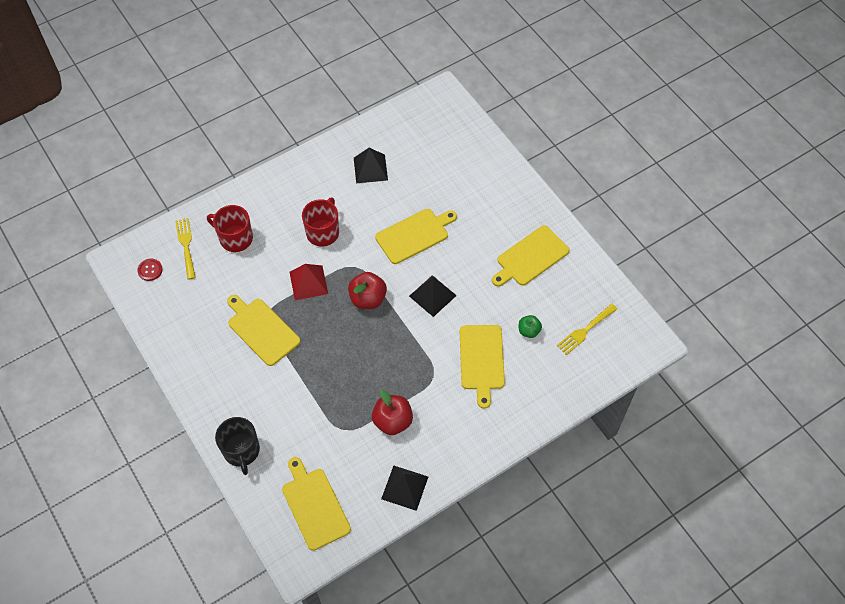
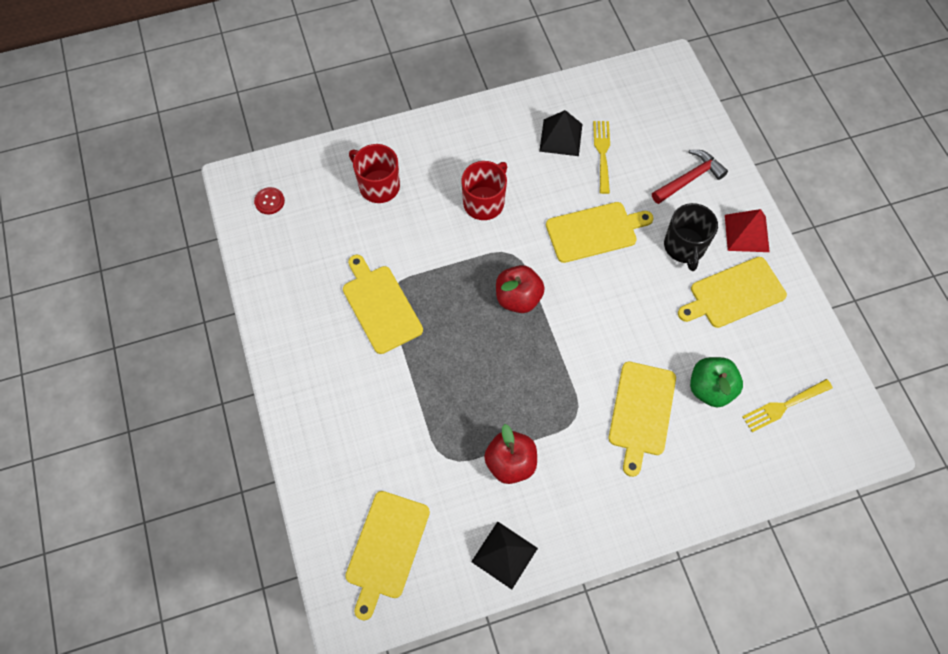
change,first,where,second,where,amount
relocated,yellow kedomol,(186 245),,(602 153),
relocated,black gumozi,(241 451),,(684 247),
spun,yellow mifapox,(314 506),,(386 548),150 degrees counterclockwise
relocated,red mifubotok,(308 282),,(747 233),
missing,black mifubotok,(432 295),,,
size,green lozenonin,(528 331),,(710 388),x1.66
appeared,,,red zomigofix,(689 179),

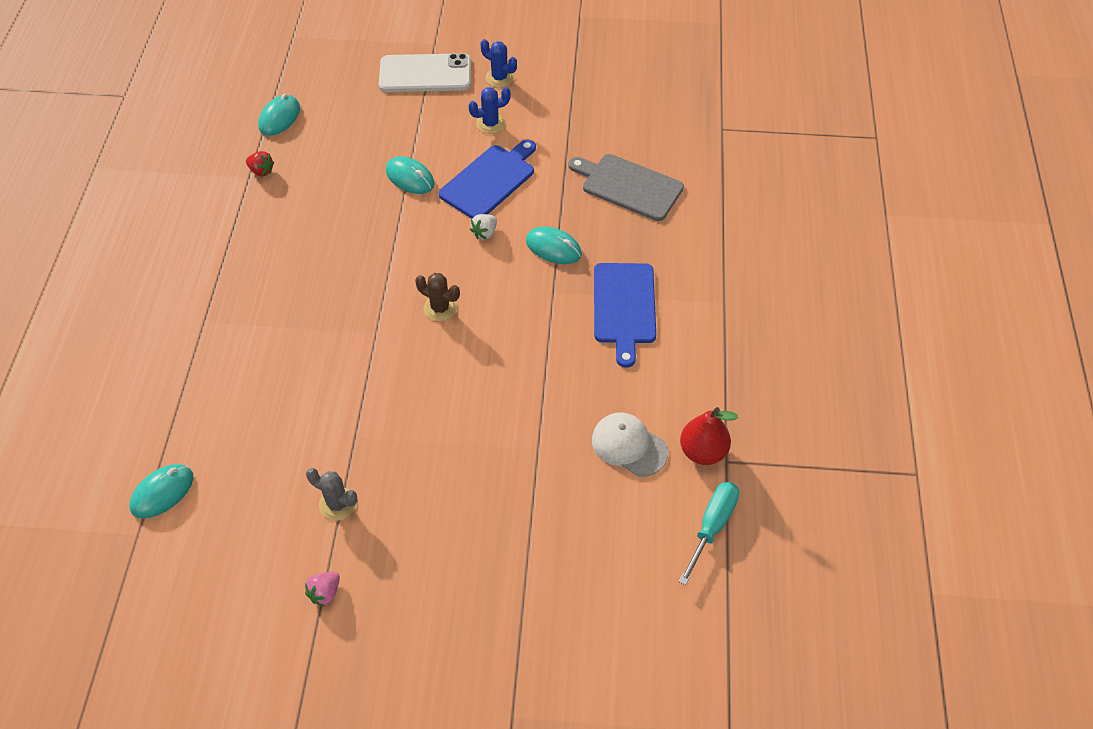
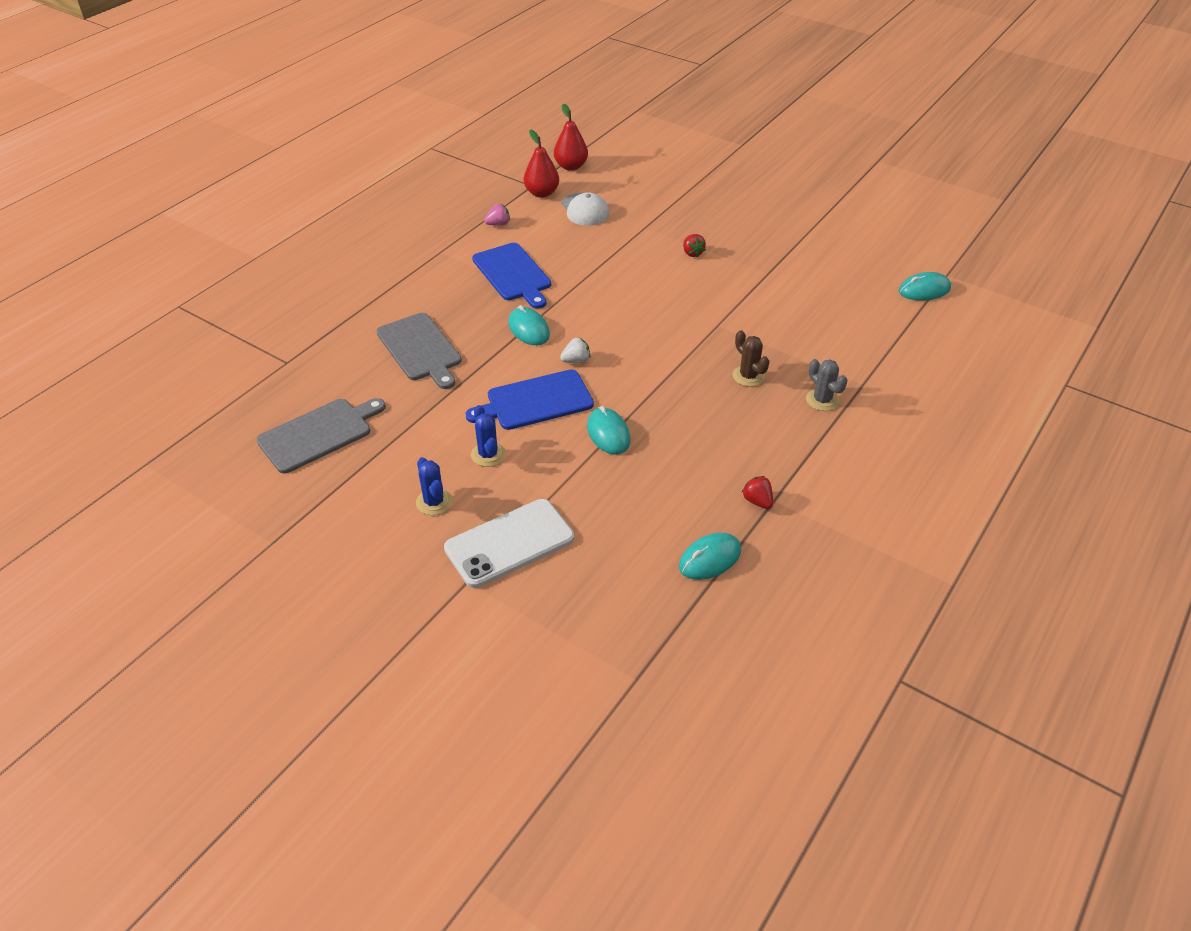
change,first,where,second,where,amount
relocated,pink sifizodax,(325 593),,(498 224),
relocated,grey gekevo,(337 504),,(822 400),
spun,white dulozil,(425 74),,(509 543),60 degrees counterclockwise
relocated,brown gekevo,(440 308),,(748 376),
spun,blue gekevo,(490 124),,(488 454),60 degrees clockwise
spun,blue mifapox,(624 307),,(513 274),120 degrees clockwise
exchanged,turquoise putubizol,(712 526),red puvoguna,(571 166),
appeared,,,grey mifapox,(318 434),
appeared,,,red sifizodax,(692 253),

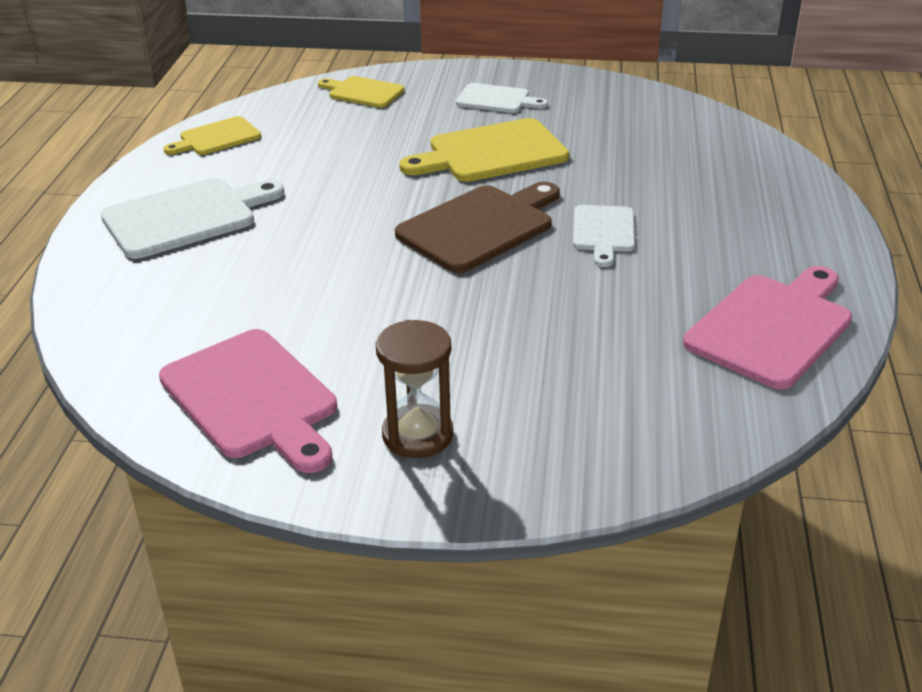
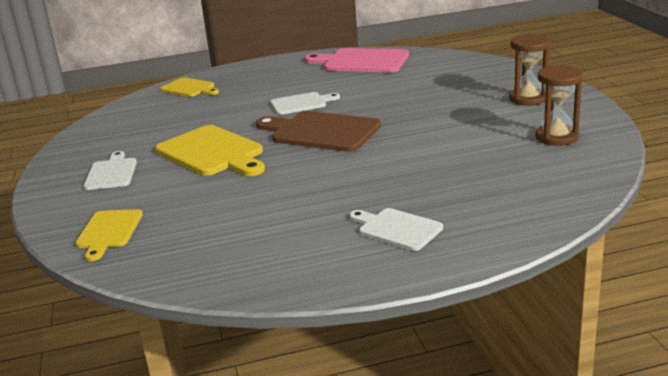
change,first,where,second,where,amount
size,white mifapox,(186 217),,(397 229),x0.59
exchanged,pink mifapox,(252 398),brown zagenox,(556 137),
relocated,yellow mifapox,(216 138),,(189 88),

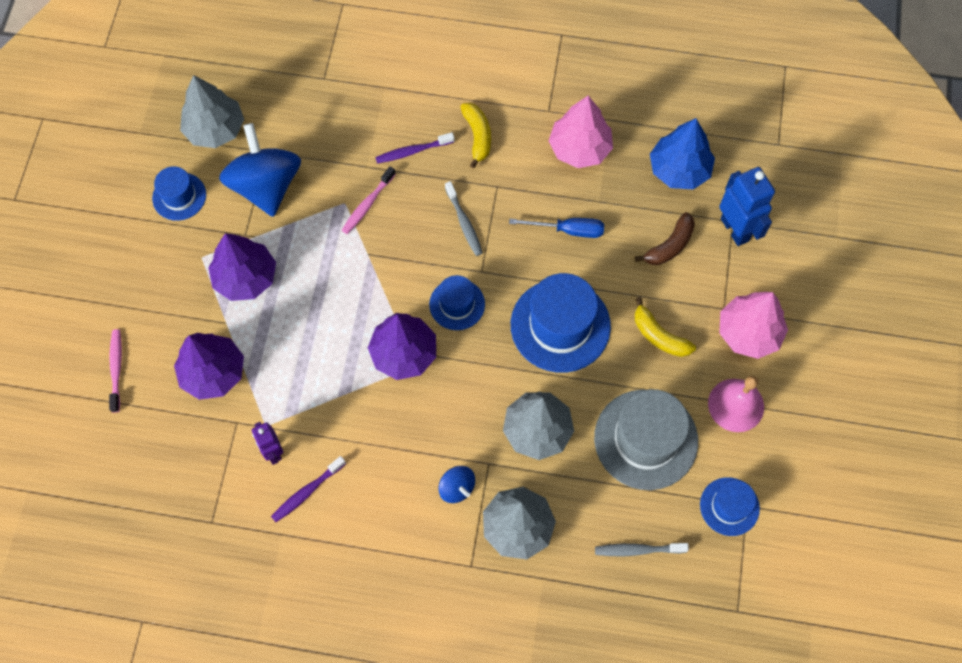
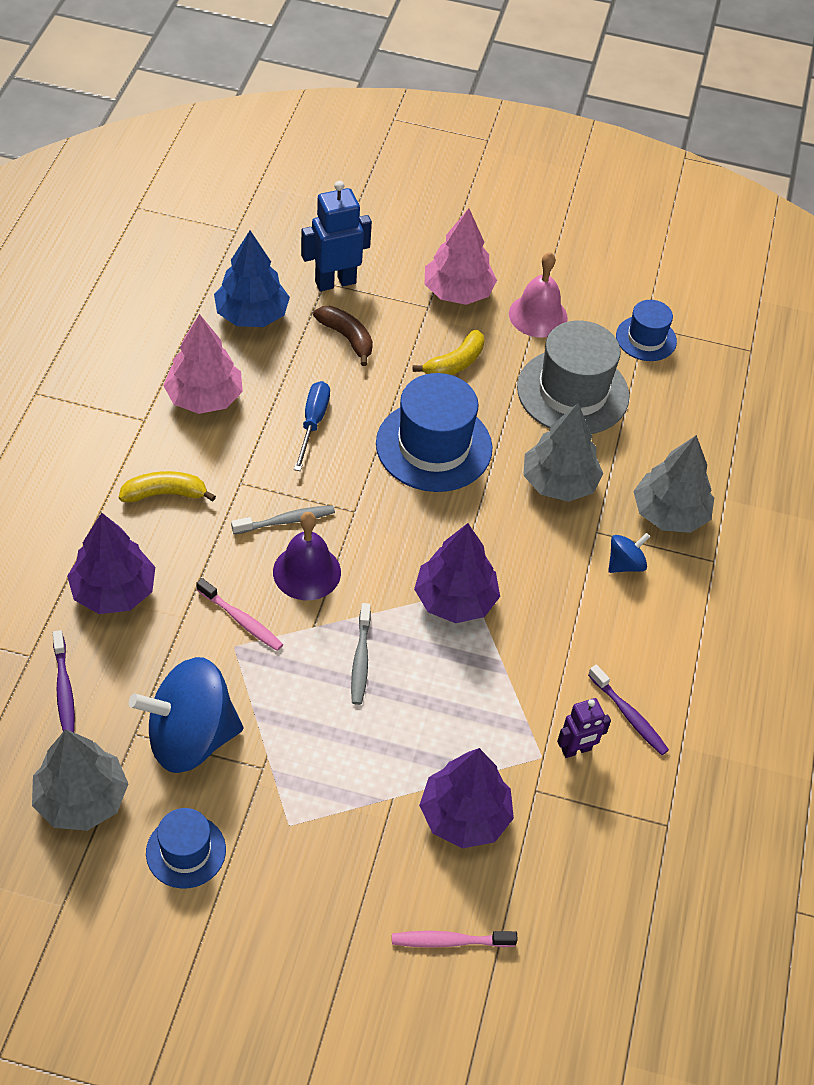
change,first,where,second,where,amount
relocated,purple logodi,(245 277),,(113 591),
relocated,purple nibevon,(412 151),,(64 688),
missing,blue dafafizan,(457 304),,,
relocated,grey nibevon,(637 550),,(360 660),
appeared,,,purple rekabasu,(307 572),

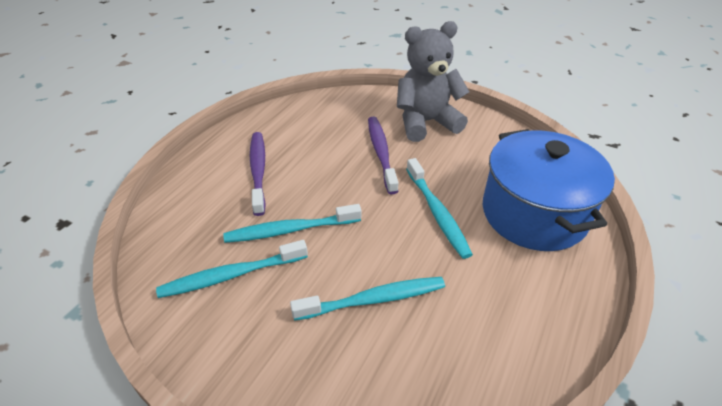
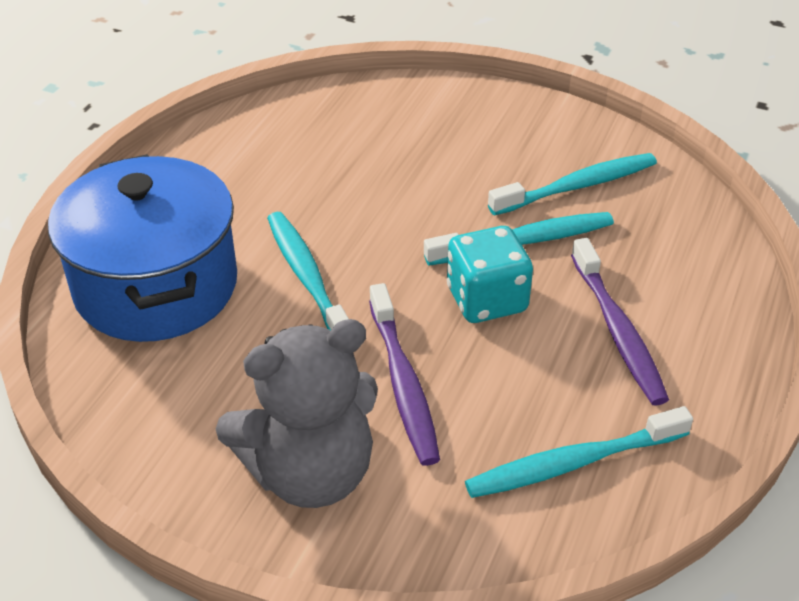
change,first,where,second,where,amount
relocated,turquoise nibevon,(373 299),,(572 463),
appeared,,,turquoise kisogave,(486 300),

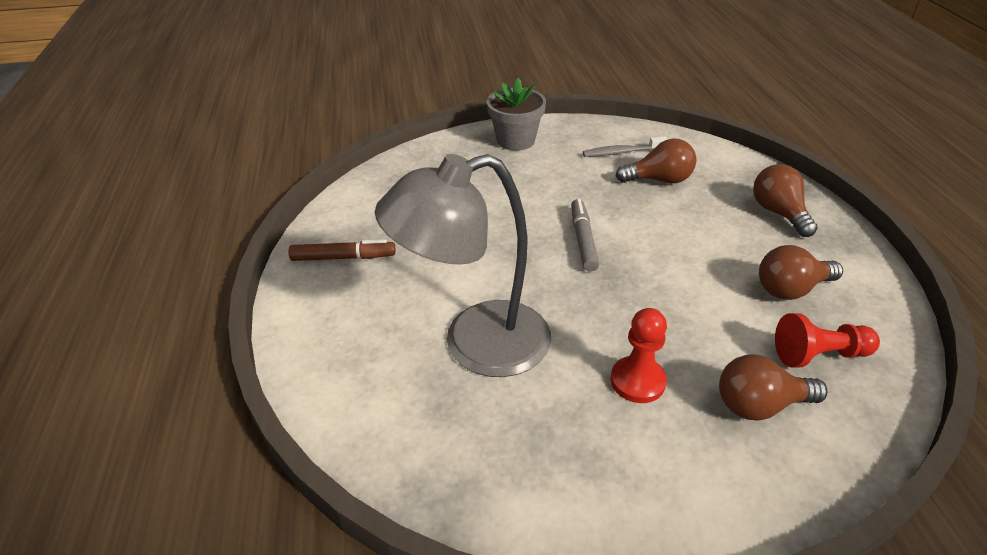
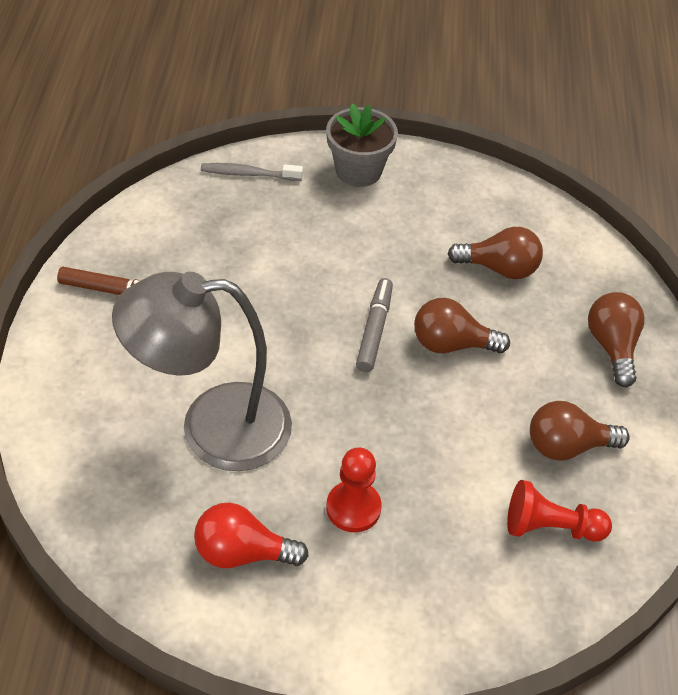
change,first,where,second,where,amount
relocated,grey nibevon,(621 152),,(248 174),
relocated,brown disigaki,(760 405),,(451 344),
appeared,,,red disigaki,(242 552),

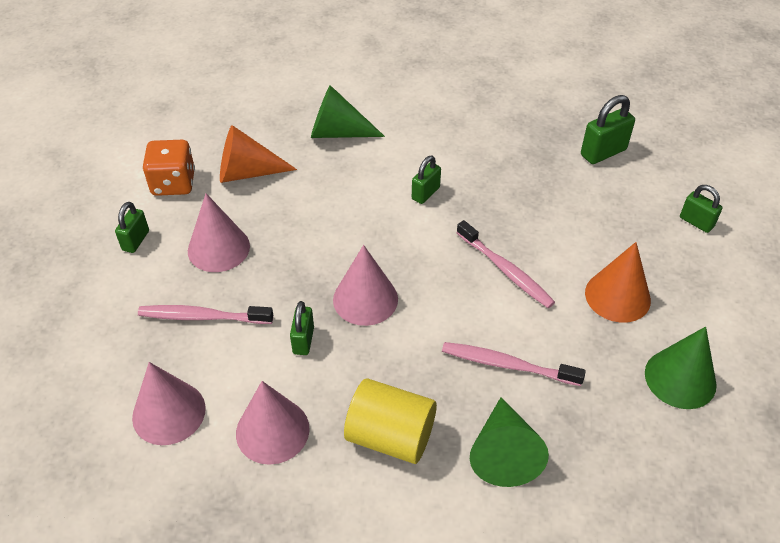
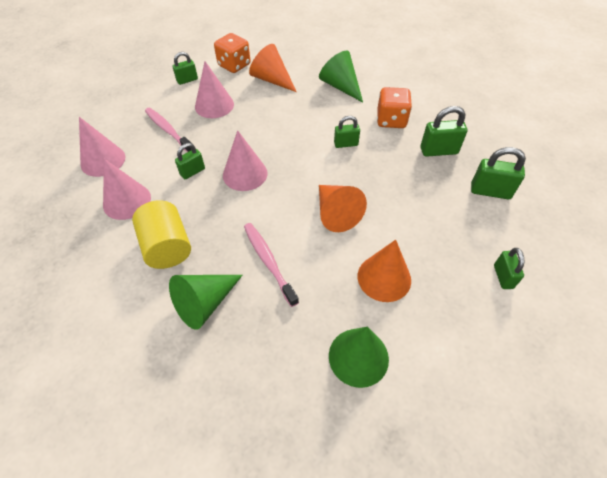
change,first,where,second,where,amount
exchanged,pink nibevon,(505 270),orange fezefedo,(335 213),
appeared,,,orange kisogave,(391 120),
appeared,,,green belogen,(438 151),

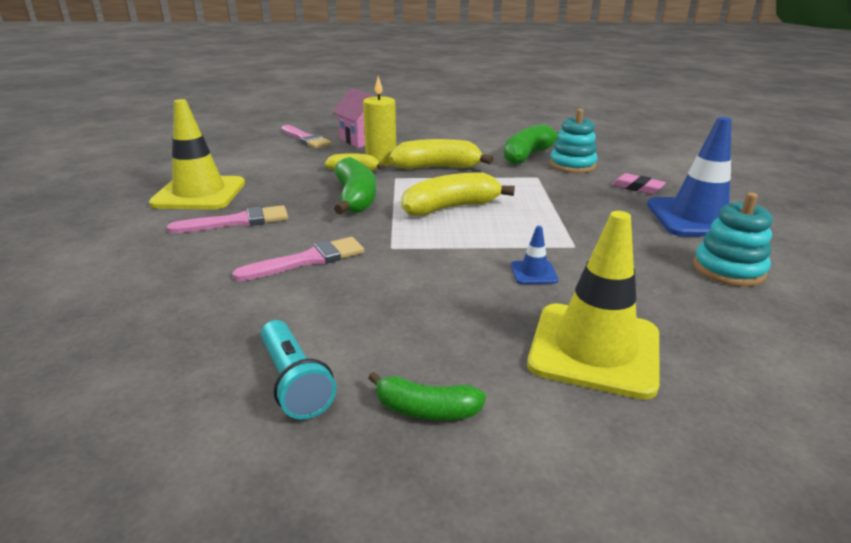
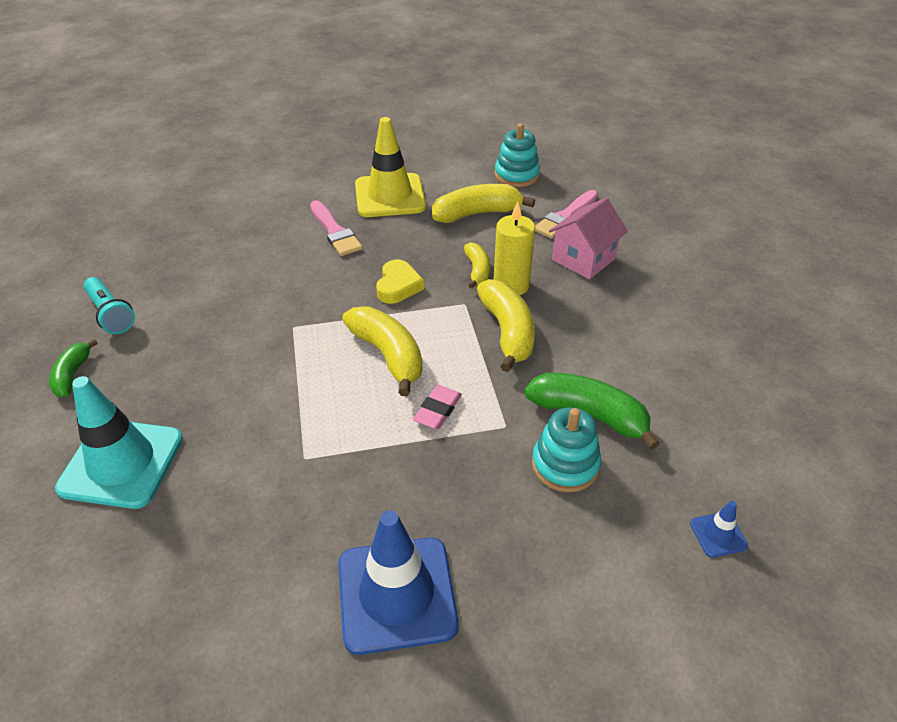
change,first,where,second,where,amount
missing,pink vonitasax,(308 260),,,
spun,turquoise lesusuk,(295 382),,(111 314),90 degrees counterclockwise
exchanged,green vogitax,(355 198),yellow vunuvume,(398 286),
relocated,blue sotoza,(533 273),,(718 534),
colour,yellow sotoza,(594 349),turquoise sotoza,(121 463),
relocated,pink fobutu,(637 187),,(438 410),
relocated,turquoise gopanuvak,(728 269),,(516 175),
appeared,,,yellow vogitax,(477 213),

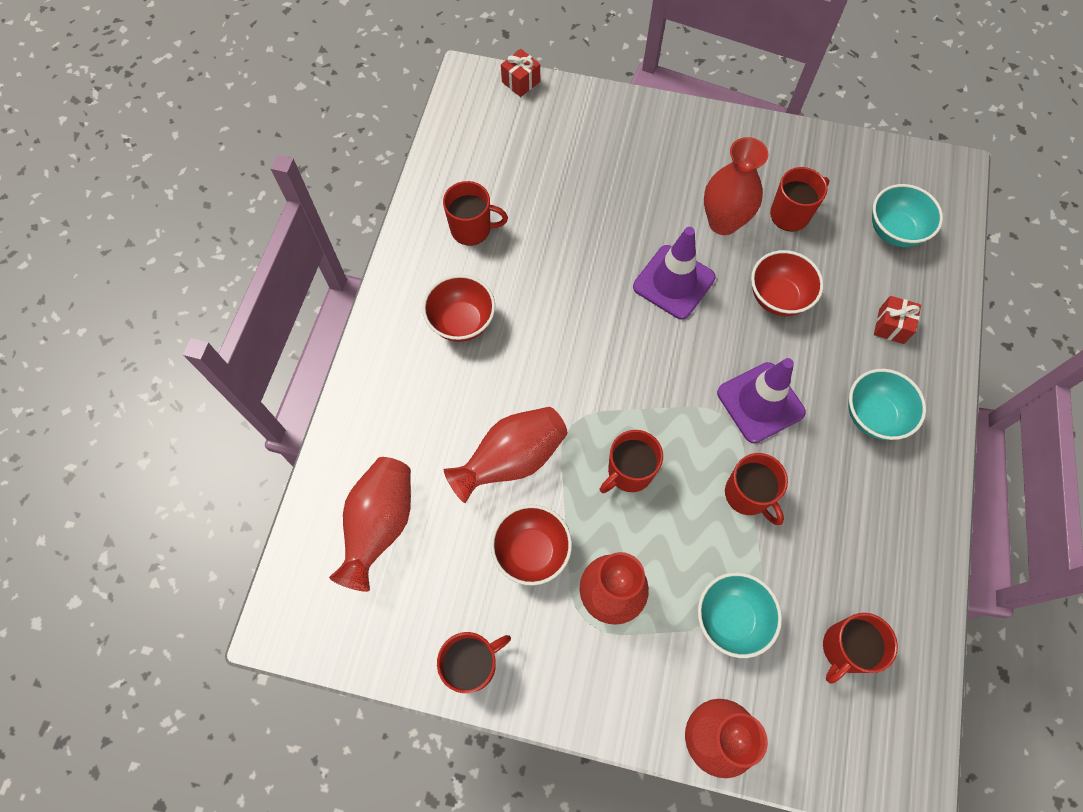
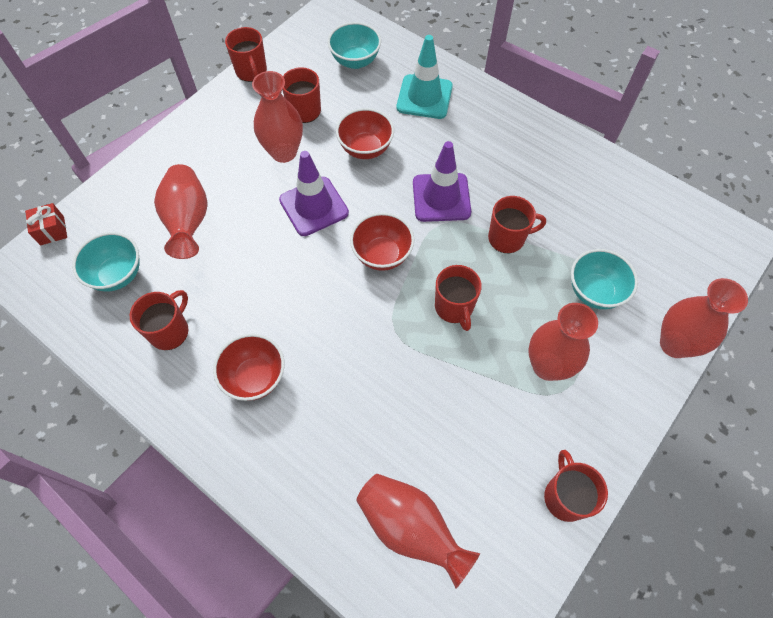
change,first,where,second,where,amount
relocated,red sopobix,(512 460),,(188 221),
relocated,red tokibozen,(531 551),,(382 255),
relocated,red gumozi,(845 649),,(251 71),
relocated,turquoise tokibozen,(873 416),,(117 275),
exchanged,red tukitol,(891 326),turquoise sotoza,(424 97),

